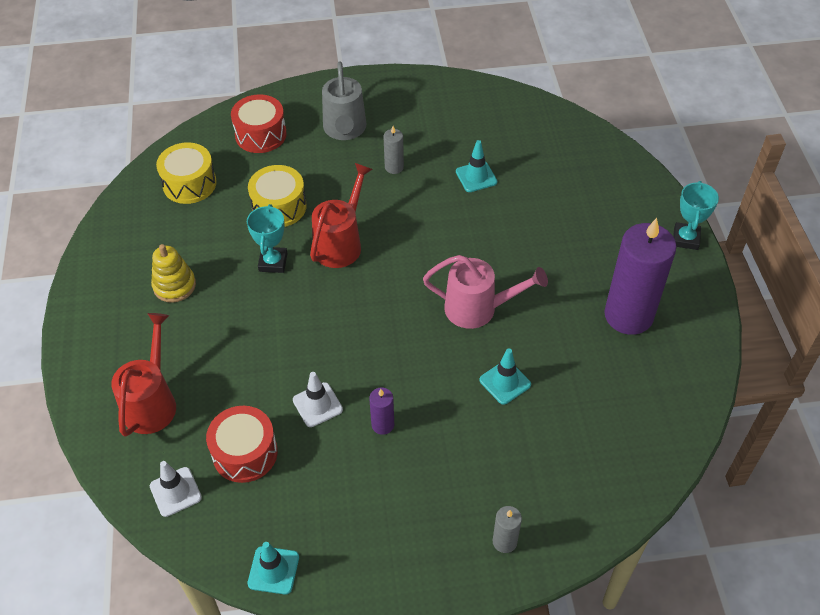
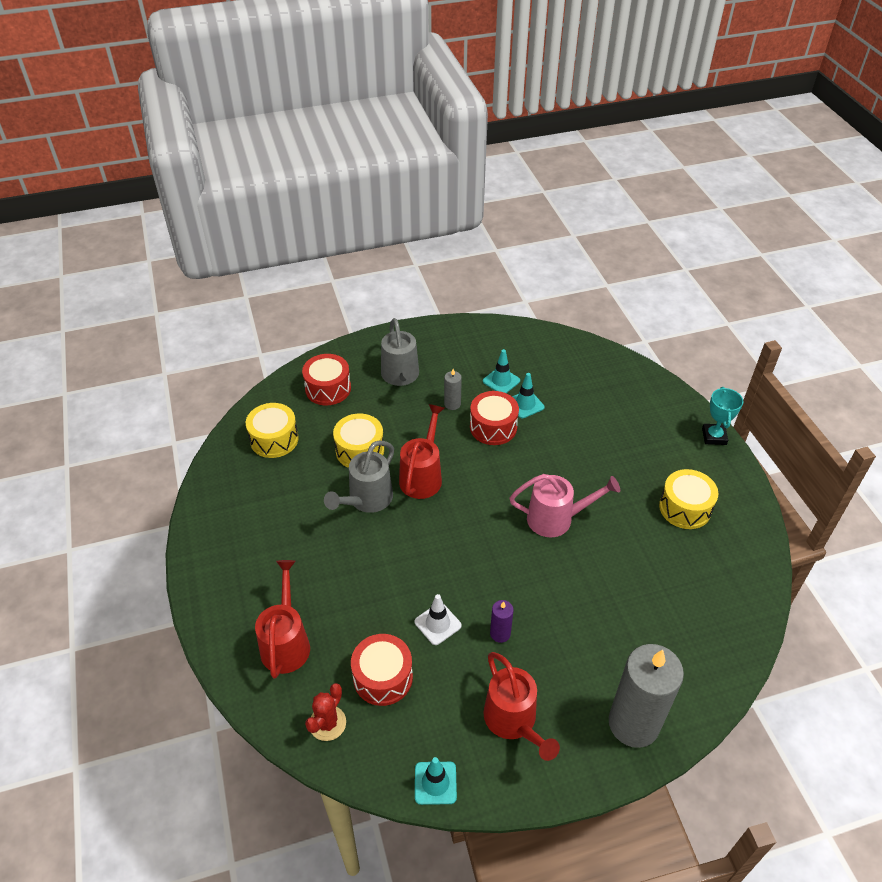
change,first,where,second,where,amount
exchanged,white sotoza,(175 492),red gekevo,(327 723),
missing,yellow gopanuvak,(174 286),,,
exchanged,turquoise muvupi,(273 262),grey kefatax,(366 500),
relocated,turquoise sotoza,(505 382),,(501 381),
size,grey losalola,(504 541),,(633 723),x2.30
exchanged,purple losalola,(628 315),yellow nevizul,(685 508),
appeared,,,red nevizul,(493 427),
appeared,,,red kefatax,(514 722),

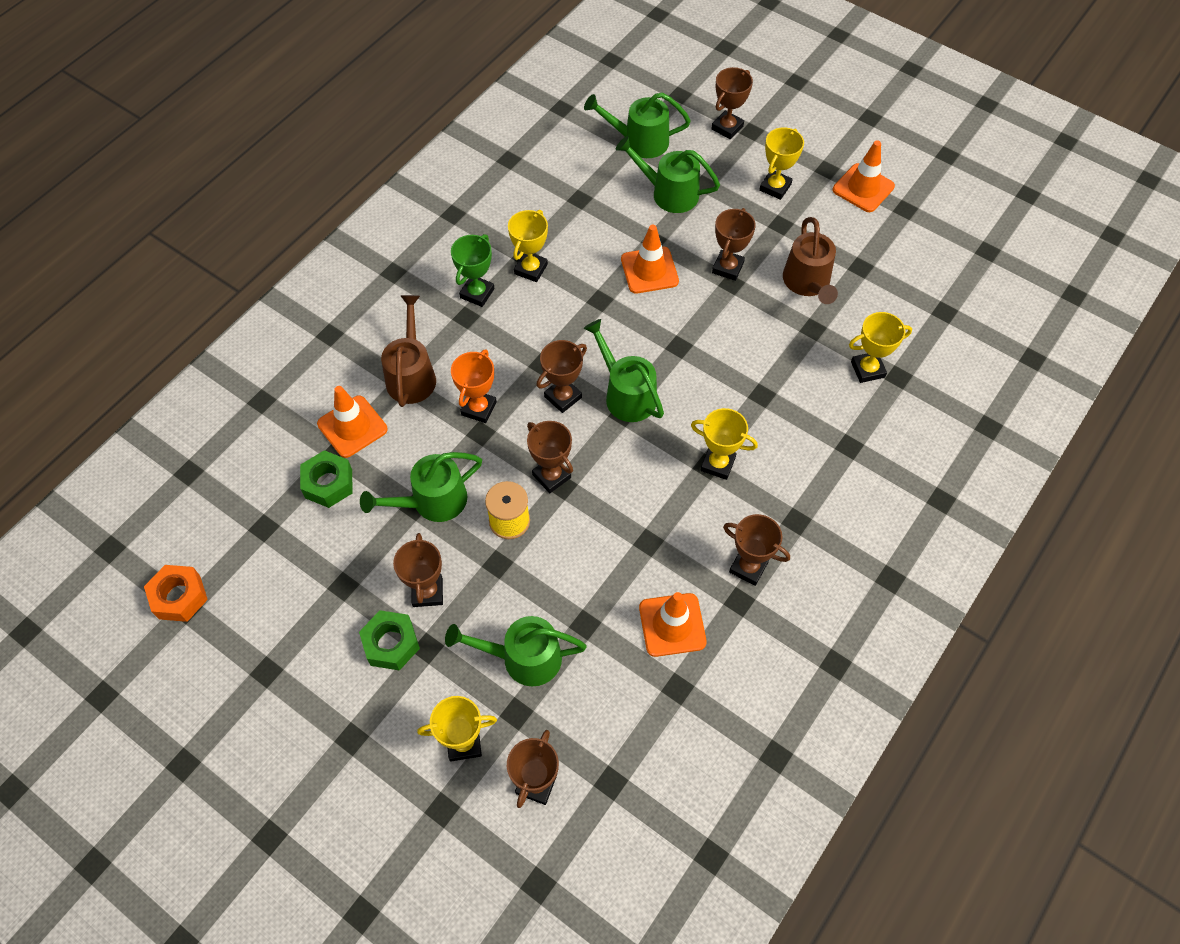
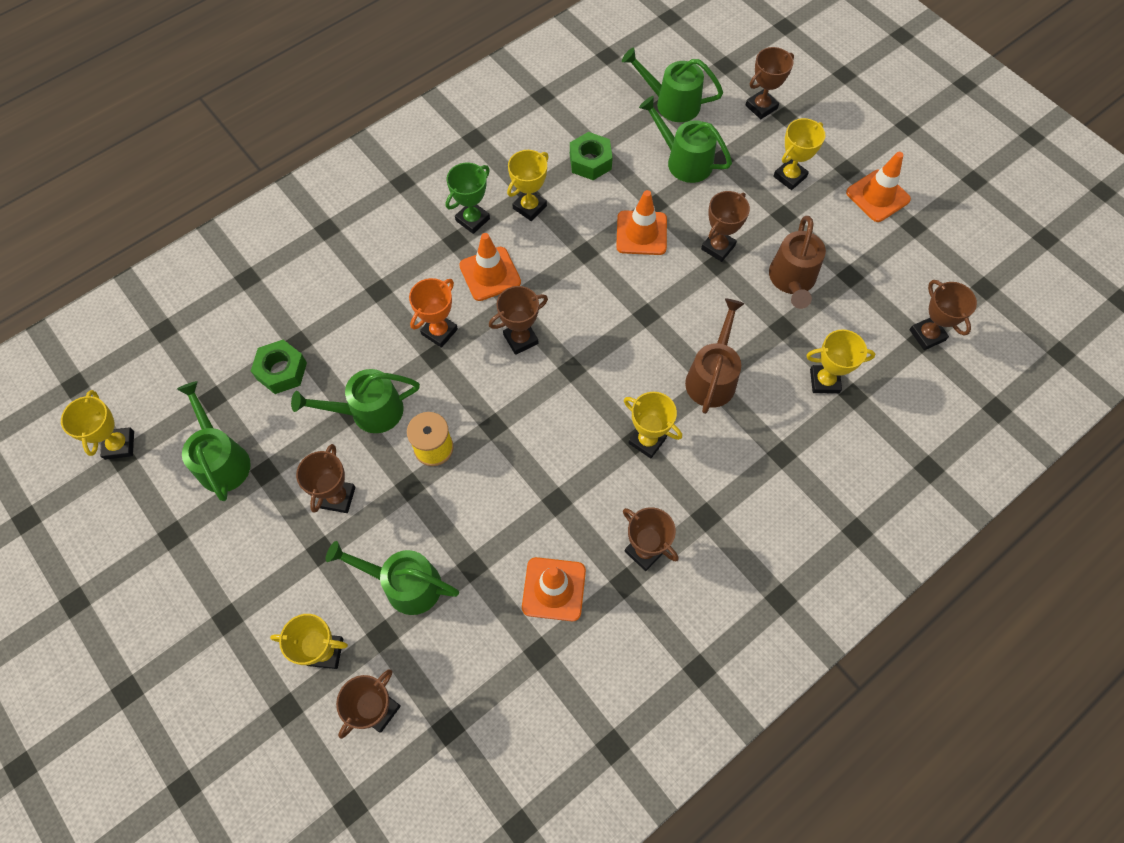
change,first,where,second,where,amount
exchanged,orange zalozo,(179 597),yellow muvupi,(119 445),
relocated,orange sotoza,(352 427),,(490 274),
relocated,green zalozo,(391 644),,(590 161),
relocated,brown kefatax,(412 374),,(712 376),
relocated,brown muvupi,(551 476),,(927 335),
relocated,green kefatax,(626 394),,(221 459),

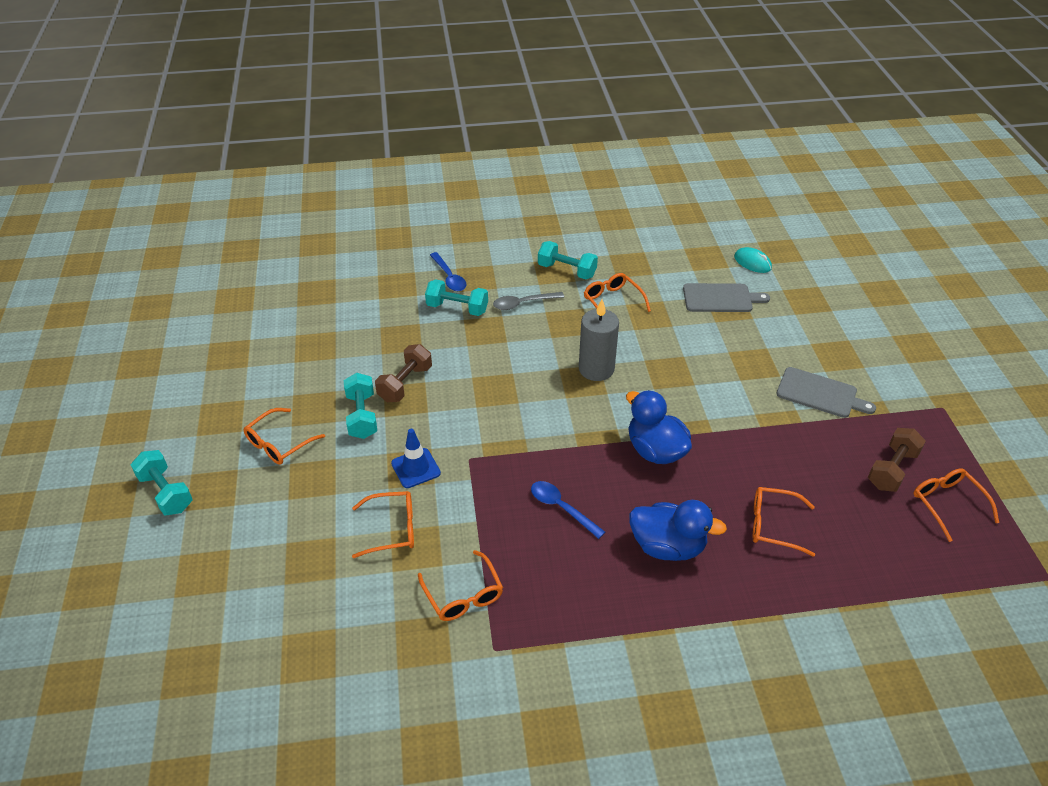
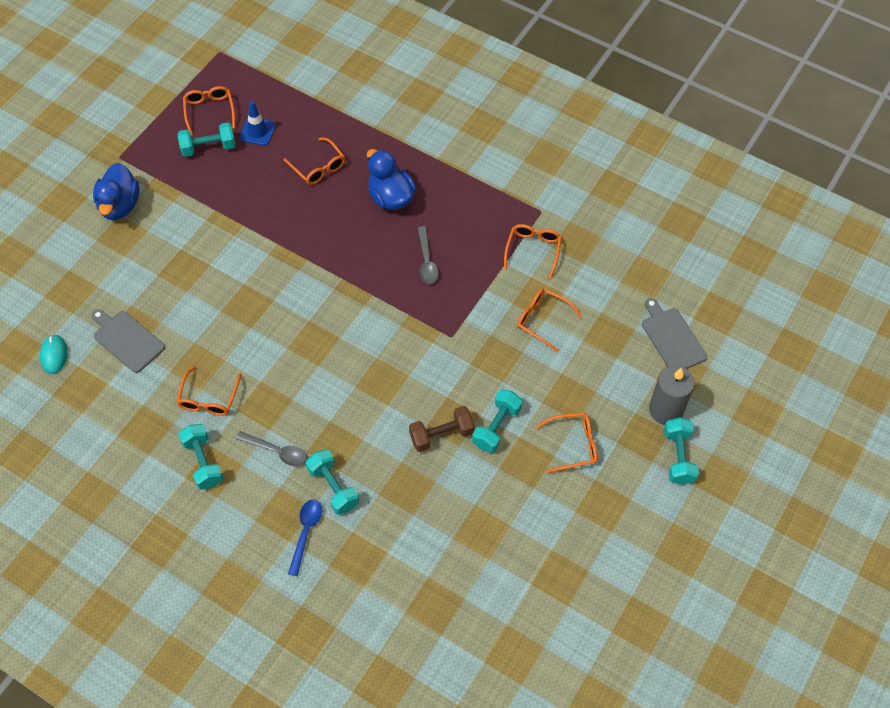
change,first,where,second,where,amount
relocated,blue sotoza,(415 468),,(257 131),
colour,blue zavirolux,(561 508),grey zavirolux,(427 261),
relocated,grey losalola,(596 369),,(666 410),
relocated,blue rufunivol,(655 450),,(120 205),
relocated,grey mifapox,(820 394),,(672 338),
colour,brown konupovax,(892 470),turquoise konupovax,(208 147),
spun,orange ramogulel,(948 504),,(209 111),150 degrees clockwise

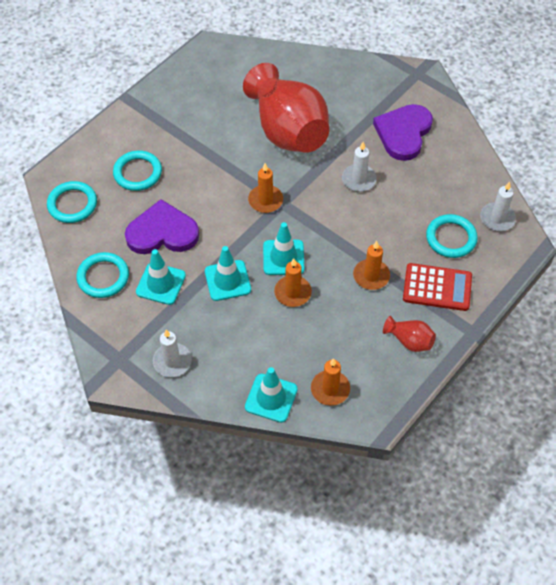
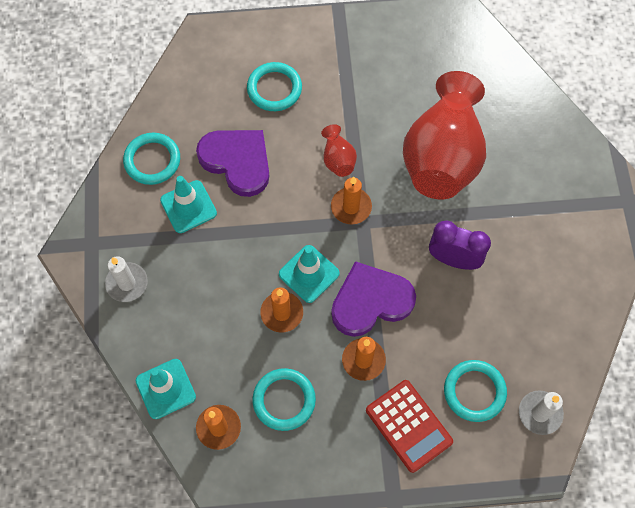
change,first,where,second,where,amount
relocated,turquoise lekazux,(72 204),,(284 400),
missing,turquoise sotoza,(227 280),,,
exchanged,white losalola,(358 179),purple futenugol,(453 259),
relocated,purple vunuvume,(403 133),,(370 301),
relocated,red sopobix,(409 341),,(338 159),

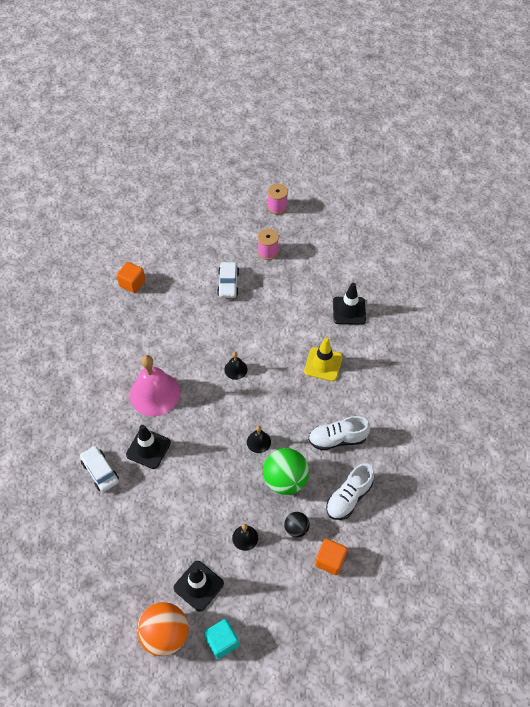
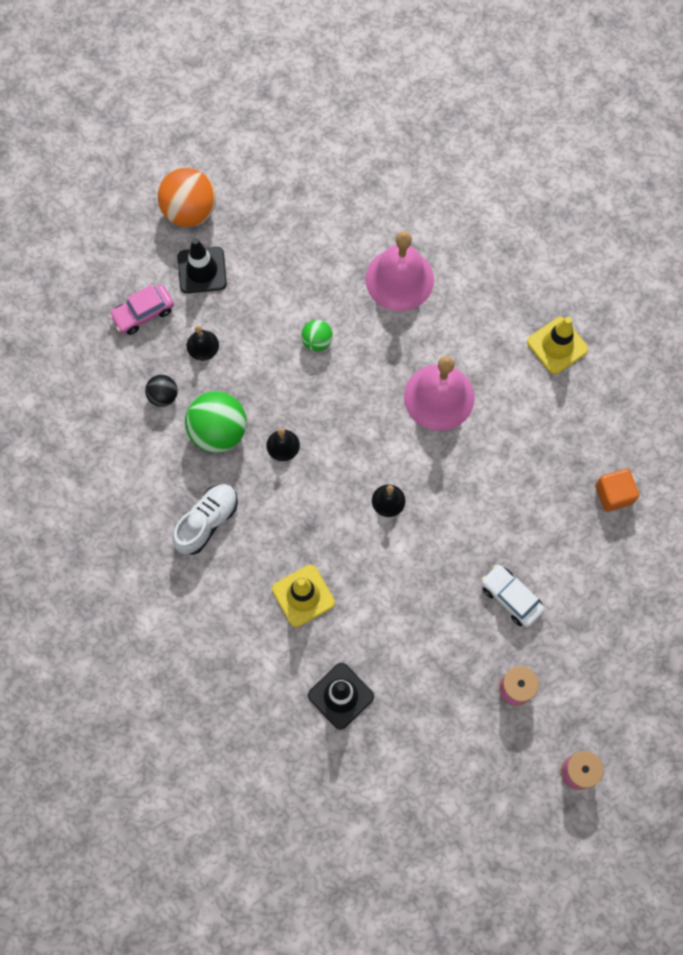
change,first,where,second,where,amount
exchanged,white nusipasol,(100 471),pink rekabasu,(399 279),
missing,black sotoza,(148 448),,,
missing,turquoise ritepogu,(222 641),,,
missing,orange ritepogu,(330 560),,,
missing,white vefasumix,(349 497),,,
appeared,,,pink nusipasol,(143 313),
appeared,,,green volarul,(317 341),
appeared,,,yellow sotoza,(557 346),

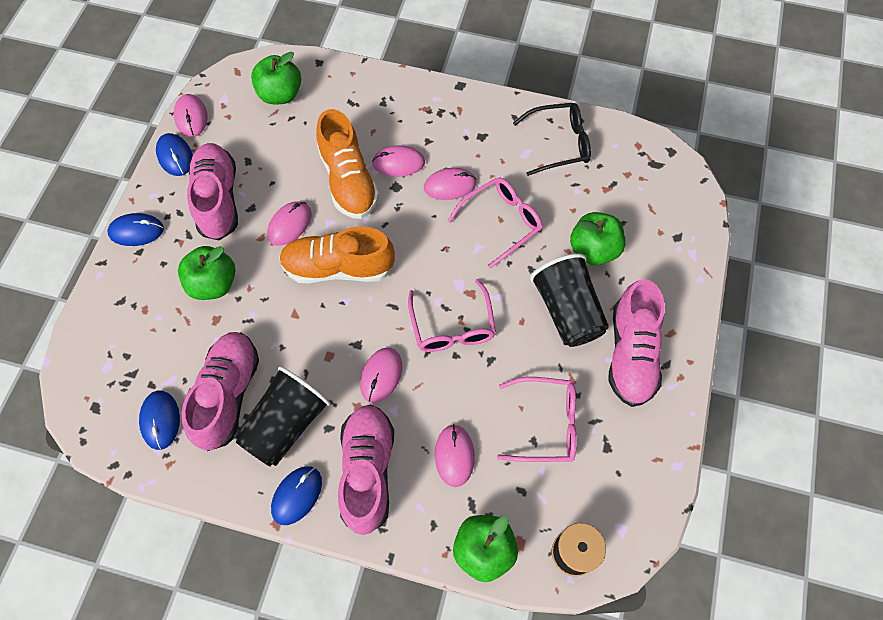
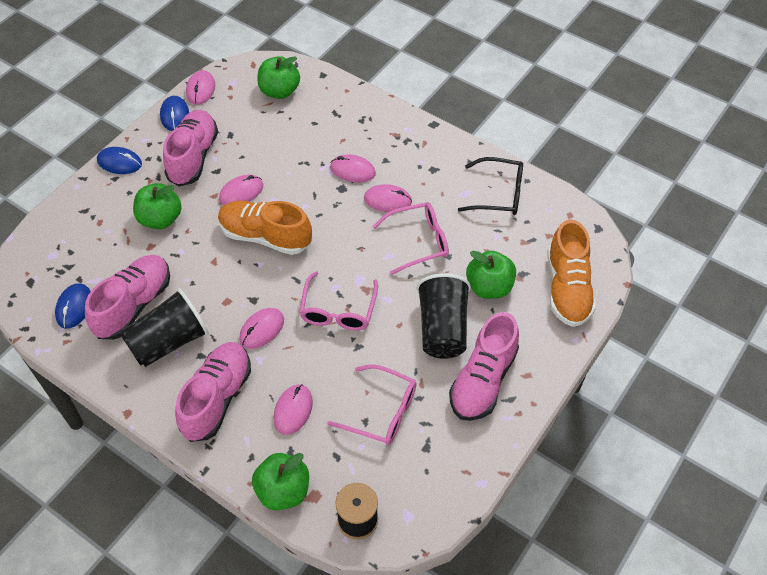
change,first,where,second,where,amount
missing,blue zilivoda,(297 495),,,
relocated,orange vefasumix,(348 180),,(567 288),

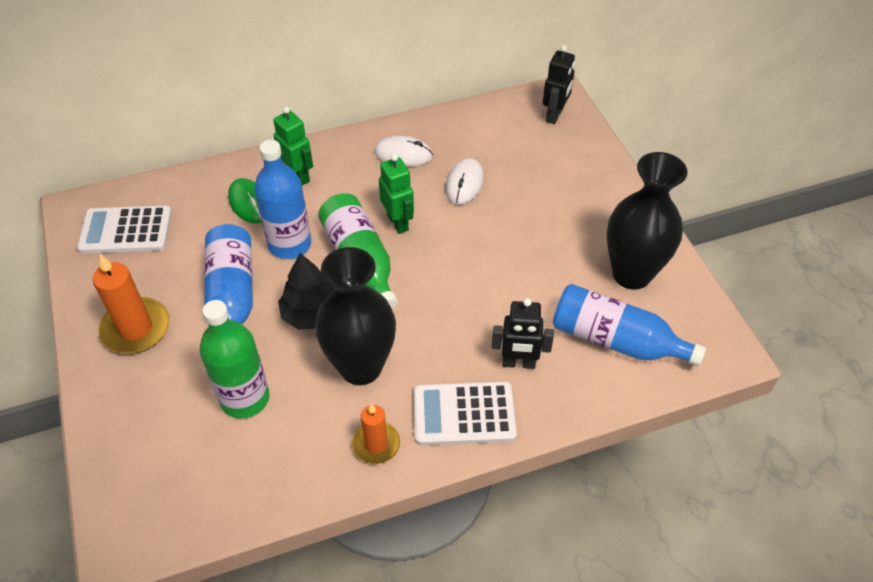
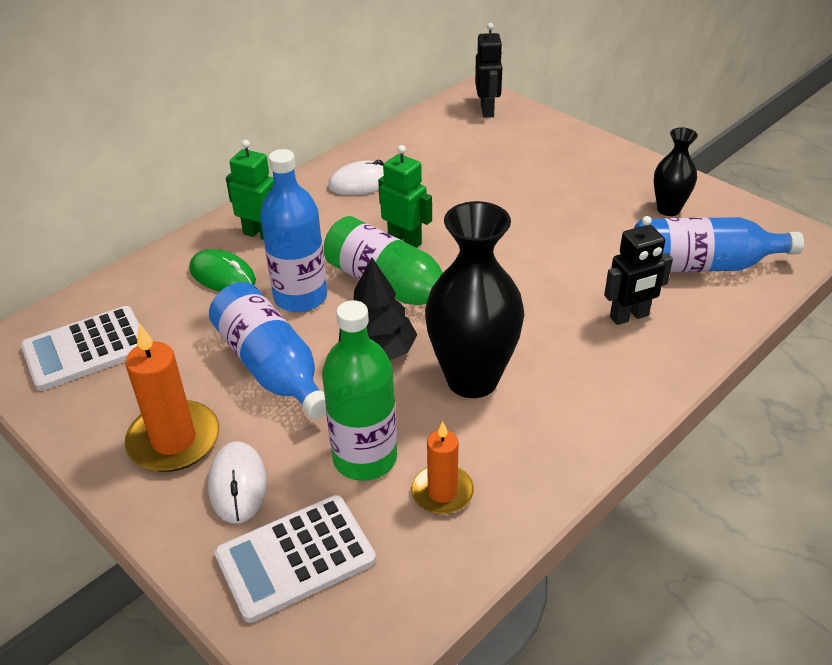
change,first,where,second,where,amount
relocated,orange losalola,(376 444),,(442 492),
relocated,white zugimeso,(464 414),,(295 558),
relocated,white zilivoda,(464 184),,(238 484),
size,black sopobix,(631 274),,(668 209),x0.54

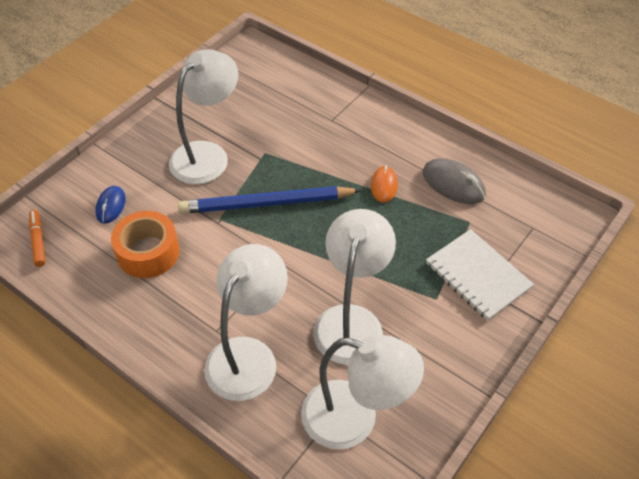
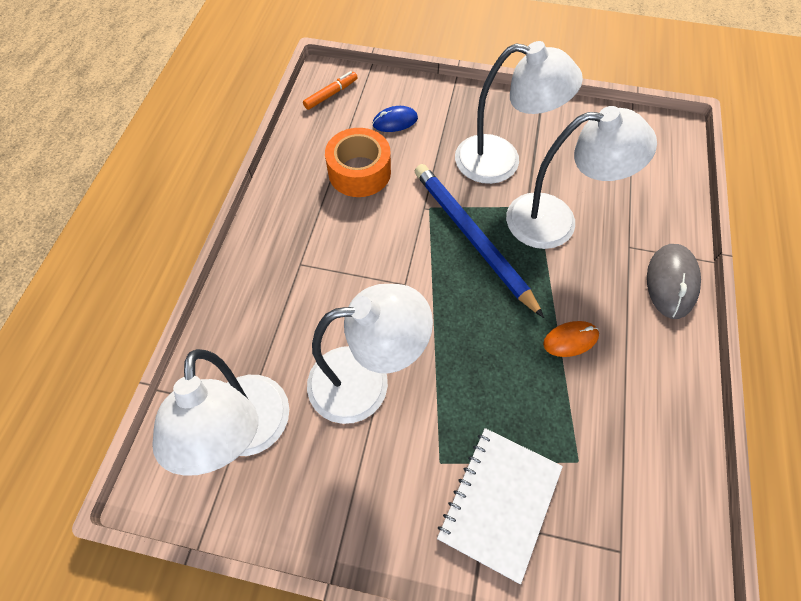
change,first,where,second,where,amount
relocated,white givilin,(248 355),,(556 221),
relocated,grey zilivoda,(453 184),,(671 282),

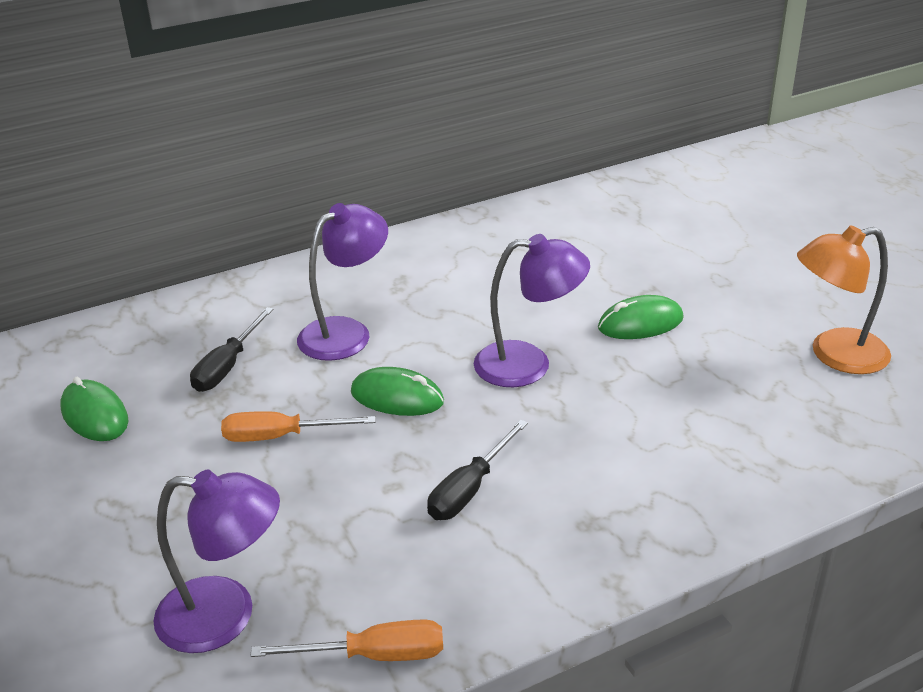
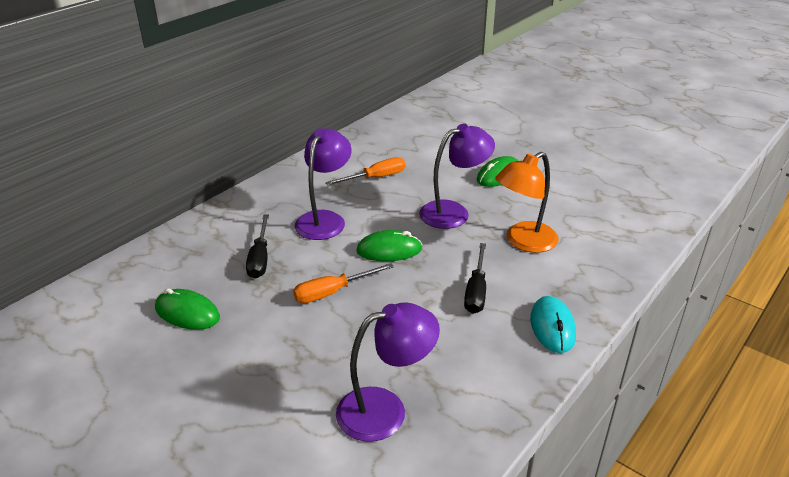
change,first,where,second,where,amount
relocated,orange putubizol,(374 655),,(375 178),
relocated,orange givilin,(835 355),,(523 242),
appeared,,,turquoise zilivoda,(552 327),

